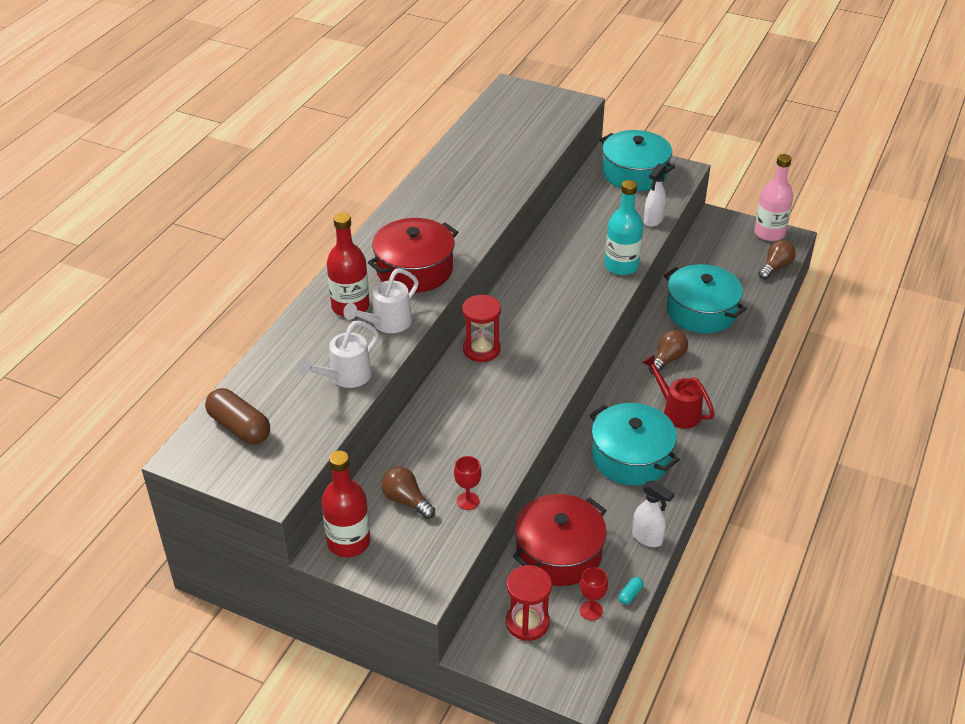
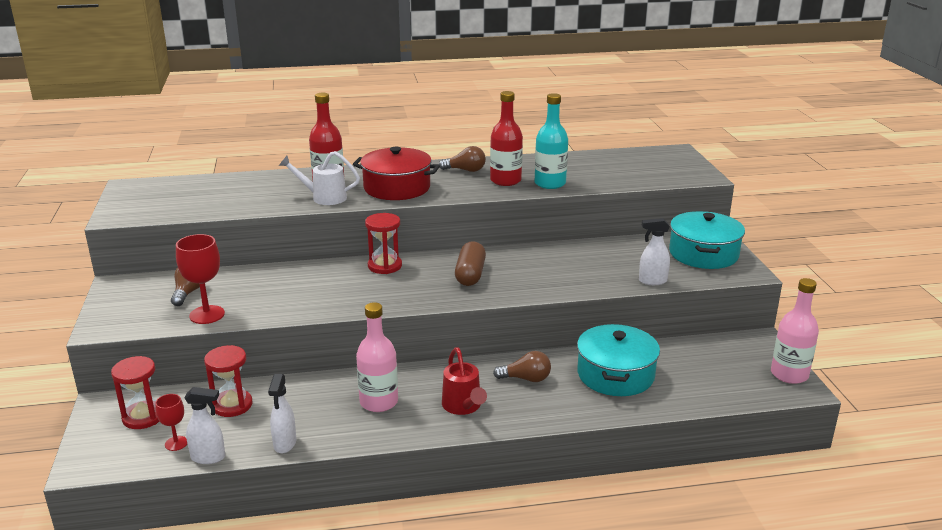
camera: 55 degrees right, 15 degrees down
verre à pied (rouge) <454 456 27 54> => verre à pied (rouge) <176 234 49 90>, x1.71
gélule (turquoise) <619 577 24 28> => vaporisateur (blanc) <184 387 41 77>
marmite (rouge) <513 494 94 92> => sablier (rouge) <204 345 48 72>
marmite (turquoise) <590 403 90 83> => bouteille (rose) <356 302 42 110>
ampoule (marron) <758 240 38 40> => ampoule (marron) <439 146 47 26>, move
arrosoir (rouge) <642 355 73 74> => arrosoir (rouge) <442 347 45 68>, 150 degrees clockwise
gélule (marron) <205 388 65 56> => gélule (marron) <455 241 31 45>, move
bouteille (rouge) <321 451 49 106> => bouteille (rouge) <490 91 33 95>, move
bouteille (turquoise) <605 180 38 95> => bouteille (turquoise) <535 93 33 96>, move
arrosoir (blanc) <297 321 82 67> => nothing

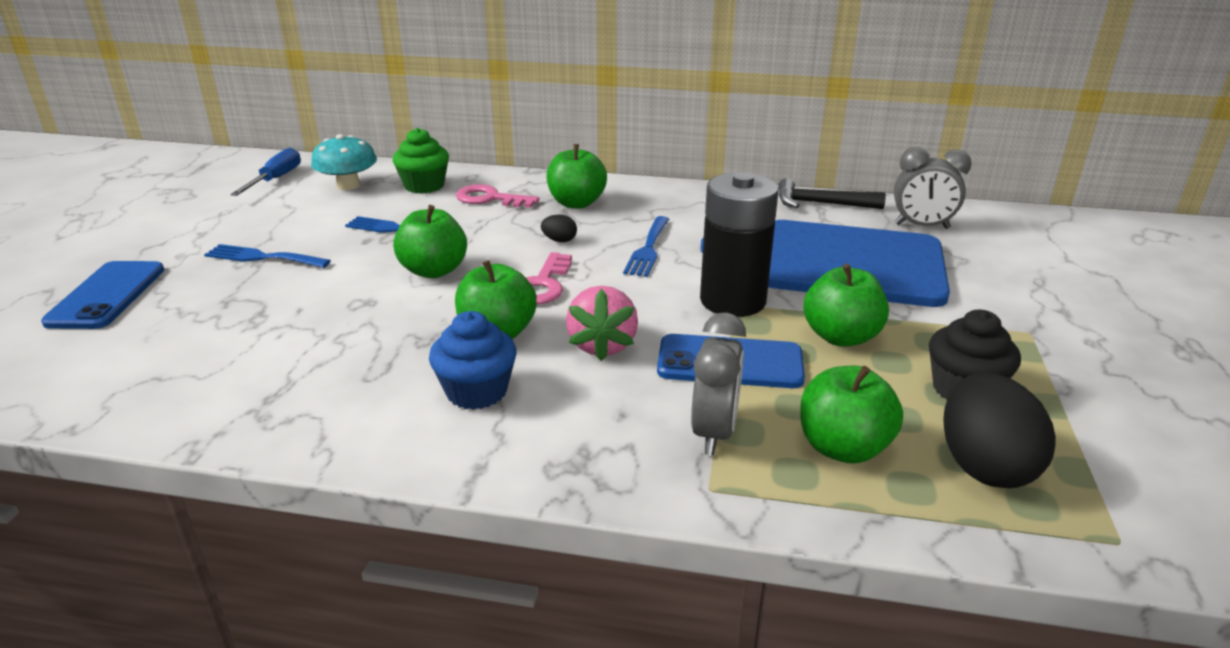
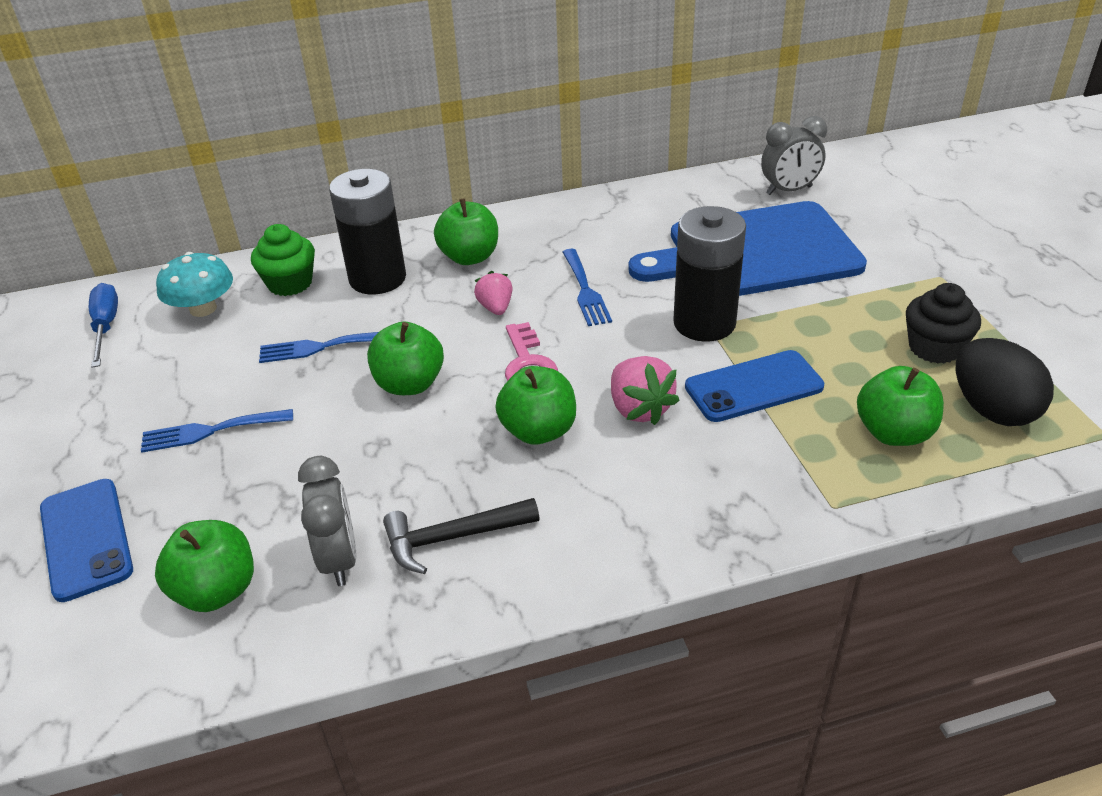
camera: 25 degrees left, 10 degrees up
pomme (vert) <803 264 86 83> => pomme (vert) <155 520 99 92>, move
réveil (gris) <691 312 55 143> => réveil (gris) <298 456 59 130>, move
clé (rose) <456 184 83 24> => pile (noir) <329 169 77 125>
marteau (noir) <779 178 107 31> => marteau (noir) <383 498 156 76>, move
œuf (noir) <541 215 36 27> => fraise (rose) <474 271 38 44>
muffin (bleu) <429 311 87 99> => nothing

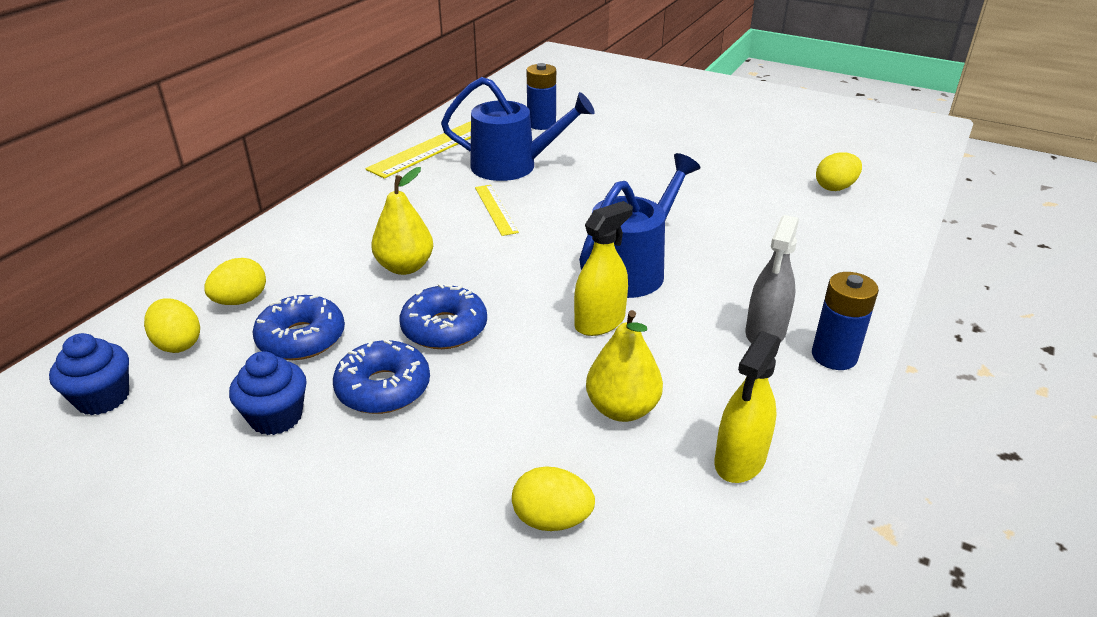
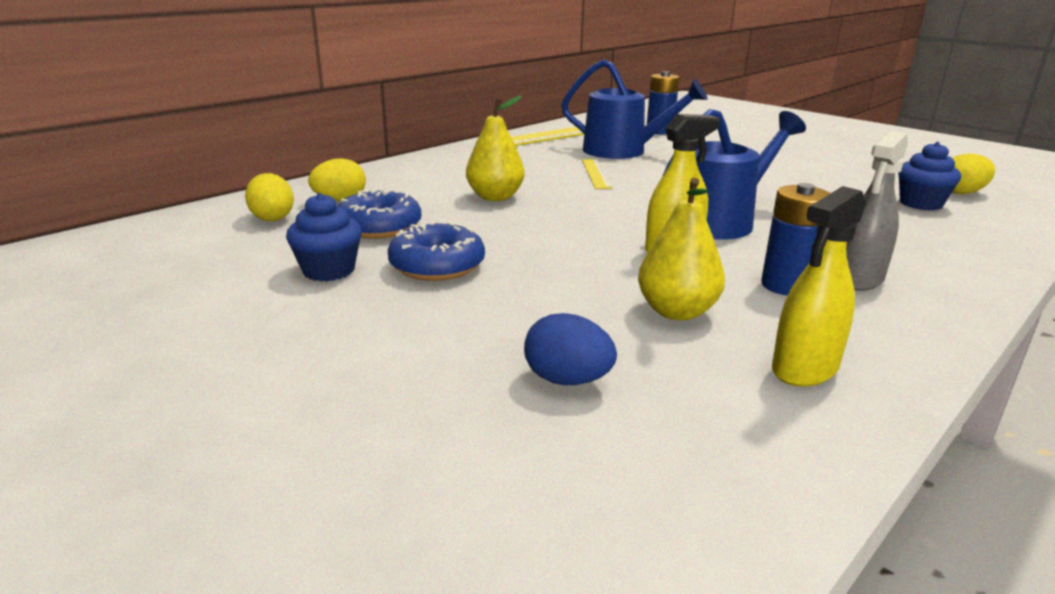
camera: 15 degrees right, 10 degrees down
œuf (jaune) <512 466 83 65> => œuf (bleu) <524 313 93 72>
pile (bleu) <812 272 67 98> => pile (bleu) <761 183 69 113>, move
muffin (bleu) <49 333 80 82> => muffin (bleu) <898 142 63 69>, move
beignet (bleu) <400 284 87 65> => nothing

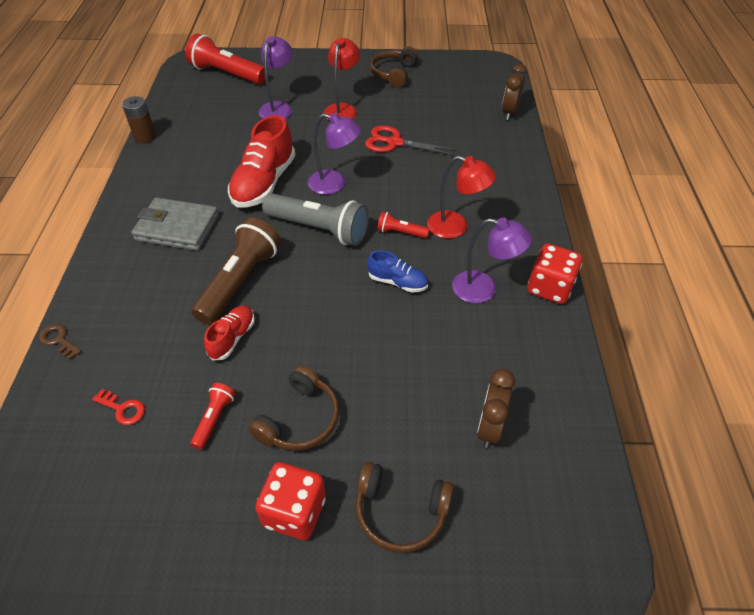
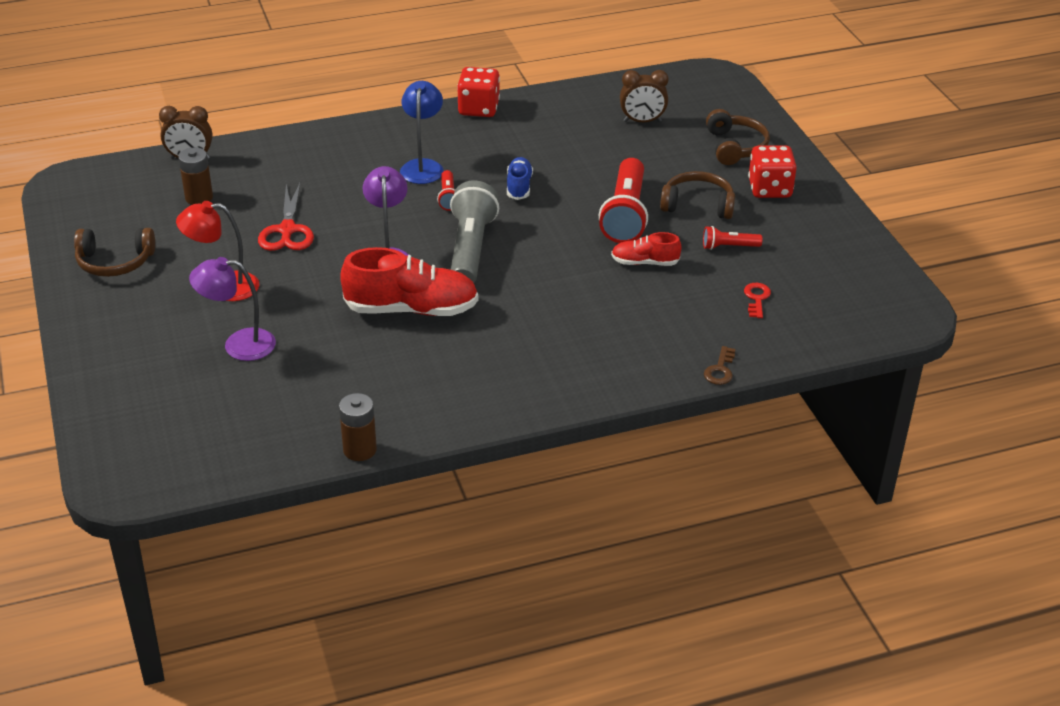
camera: 110 degrees left, 10 degrees down
nothing => pile (marron) <178 148 35 57>
lampe (rouge) <427 156 69 82> => lampe (bleu) <400 81 43 103>
lampe de poche (rouge) <185 33 80 51> => lampe de poche (rouge) <599 158 49 85>, move
portefeuille (gris) <131 197 88 54> => nothing
lampe de poche (marron) <191 217 90 108> => nothing
lampe (violet) <452 218 80 85> => nothing

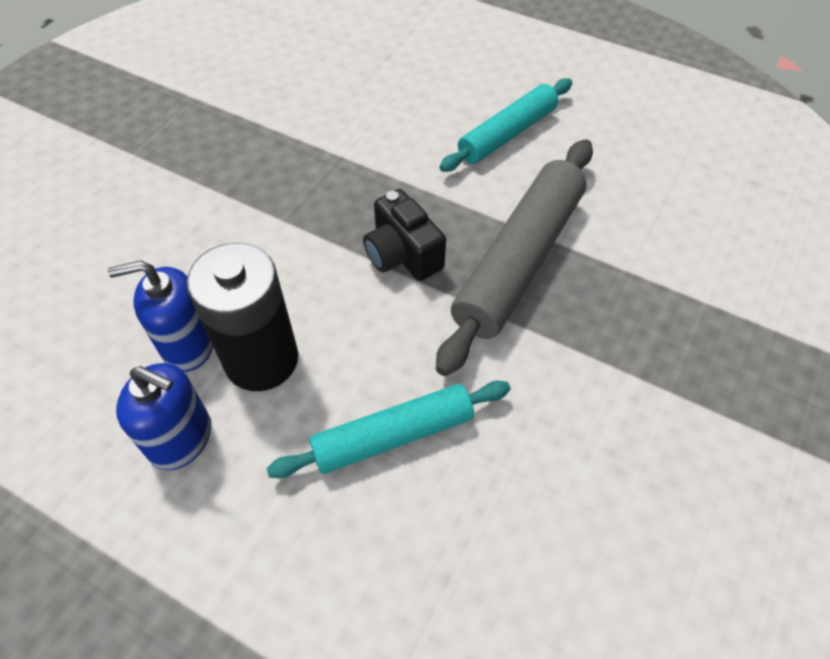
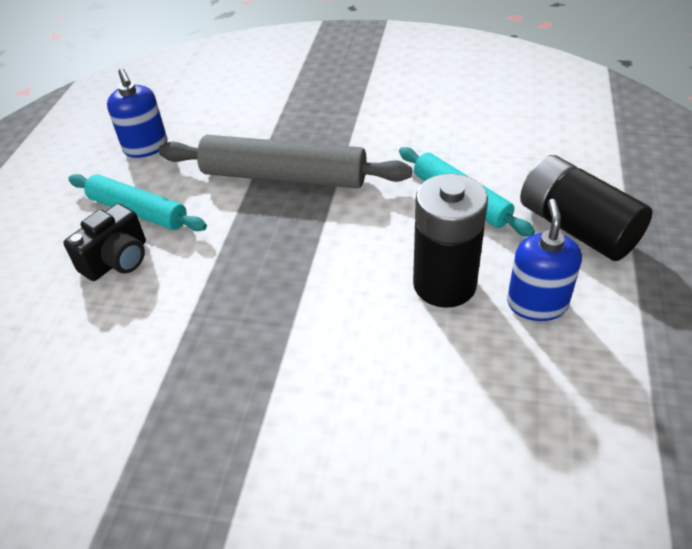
camera: 105 degrees left, 10 degrees down
appareil photo (noir) <363 189 83 92> => appareil photo (noir) <63 203 83 78>, move
distributeur de savon (bleu) <108 261 105 111> => distributeur de savon (bleu) <107 68 61 90>, move
nothing => pile (noir) <520 155 133 106>

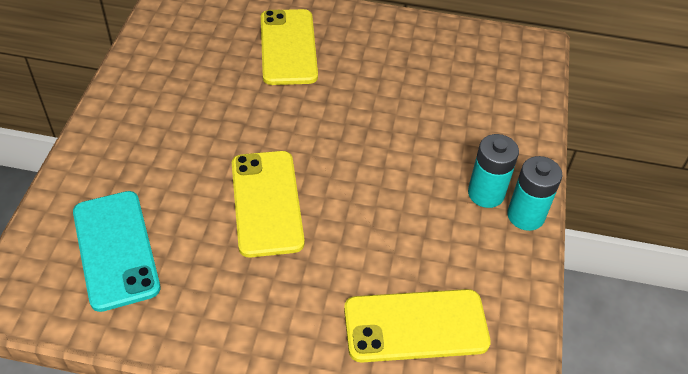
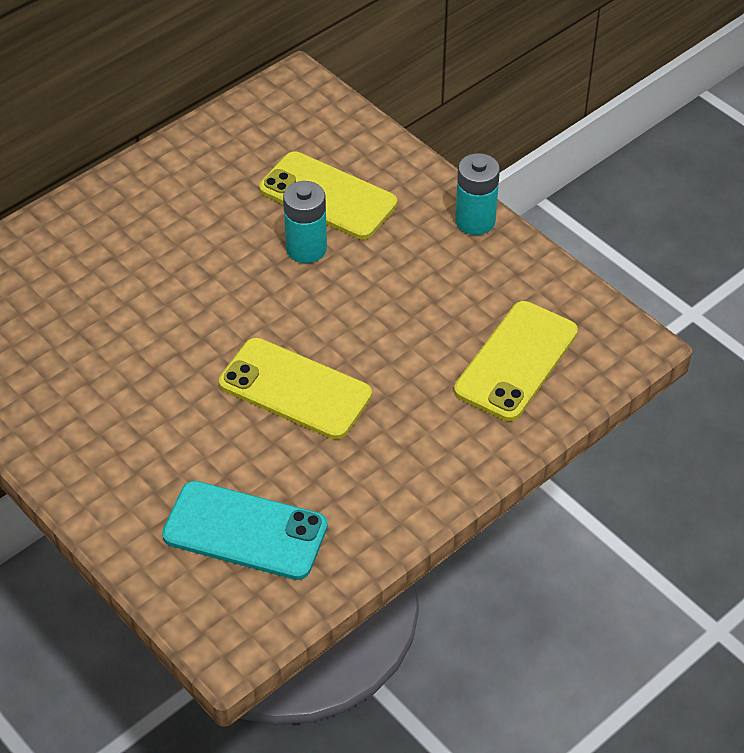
camera: 50 degrees left, 0 degrees up
téléphone (jaune) <261 9 57 76> => téléphone (jaune) <259 152 138 87>, move
pile (turquoise) <468 134 51 74> => pile (turquoise) <283 181 44 82>, move

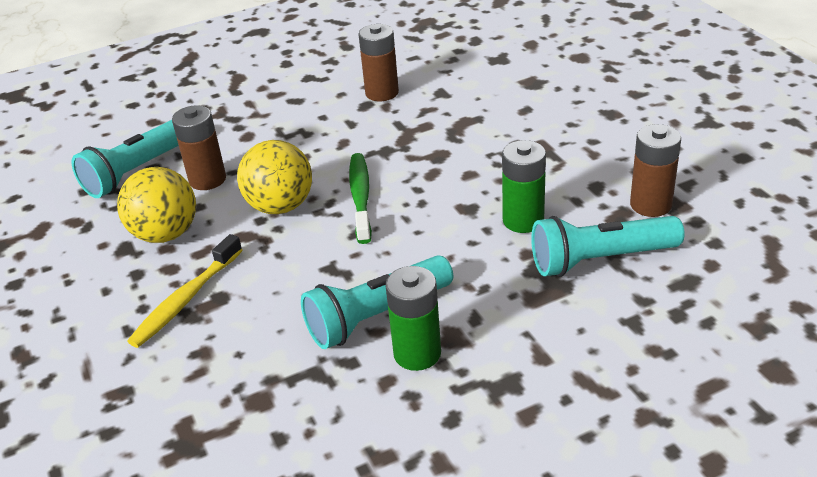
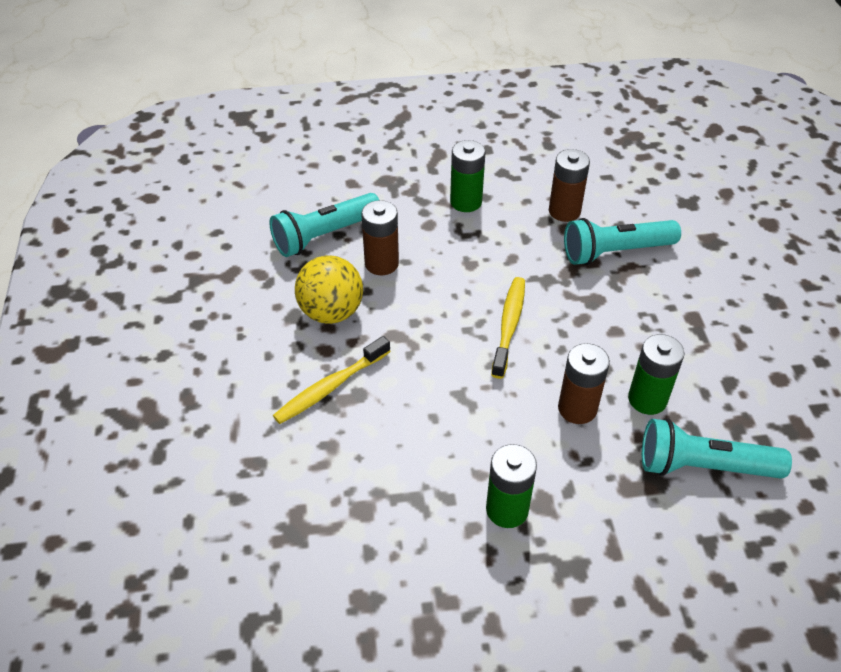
camera: 15 degrees right, 10 degrees up
nothing => pile (vert) <450 140 36 72>
brosse à dents (vert) <349 153 23 91> => brosse à dents (jaune) <491 277 34 102>
pile (marron) <630 124 51 93> => pile (marron) <558 343 52 81>, move
lampe de poche (turquoise) <301 255 152 94> => lampe de poche (turquoise) <564 218 117 47>, move
balle (jaune) <237 140 75 74> => nothing

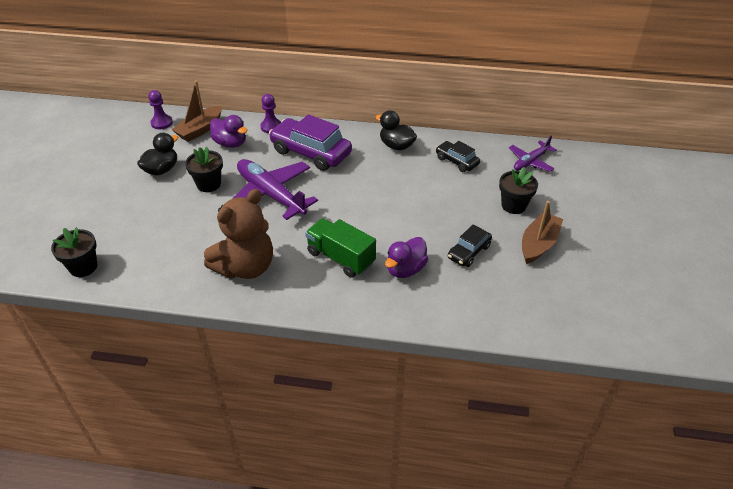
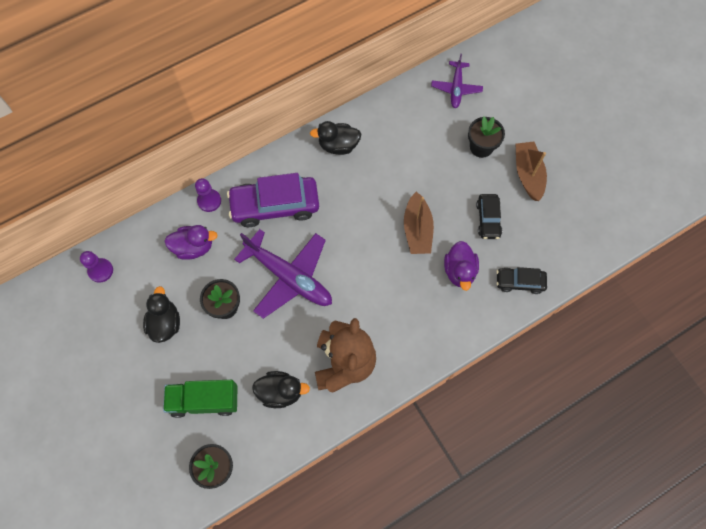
camera: 40 degrees left, 25 degrees up
camion (vert) <305 218 71 60> => camion (vert) <163 380 75 38>, move
avion (violet) <232 159 86 61> => avion (violet) <234 229 98 90>, 150 degrees counterclockwise
nothing => canard (noir) <252 371 58 37>
bateau (marron) <171 81 51 61> => bateau (marron) <404 192 30 62>, move
voiture (noir) <436 141 44 31> => voiture (noir) <497 267 50 27>, move

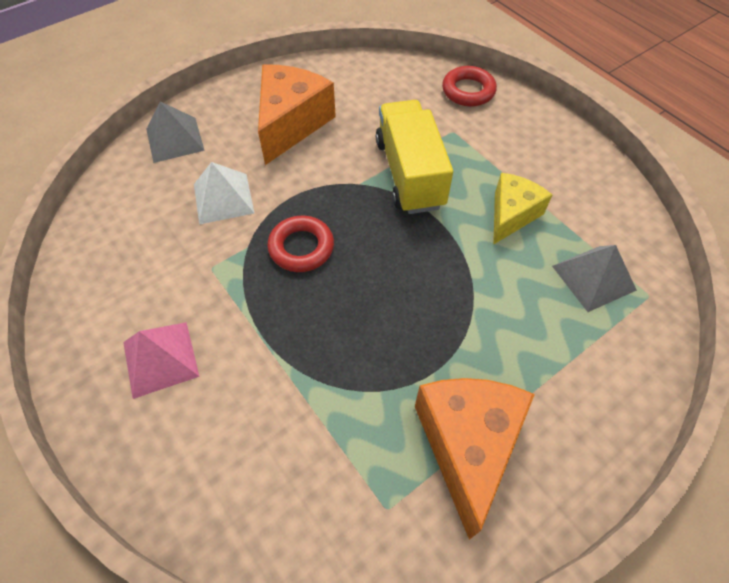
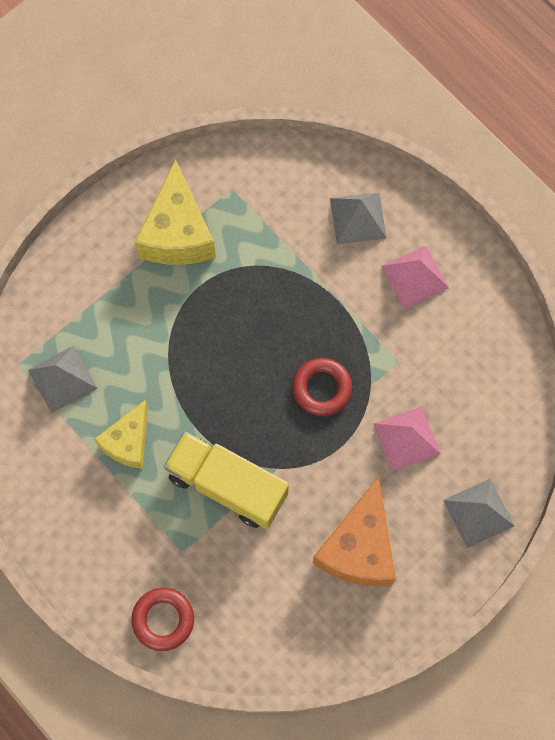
camera: 175 degrees right, 15 degrees up
fromage (orange) <415 378 120 162> => fromage (jaune) <135 159 81 106>
camion (jaune) <376 100 77 114> => camion (jaune) <164 431 125 98>, 135 degrees clockwise
nothing => pyramide (gris) <330 193 57 51>
pyramide (blanc) <194 162 60 63> => pyramide (rose) <373 406 68 66>

